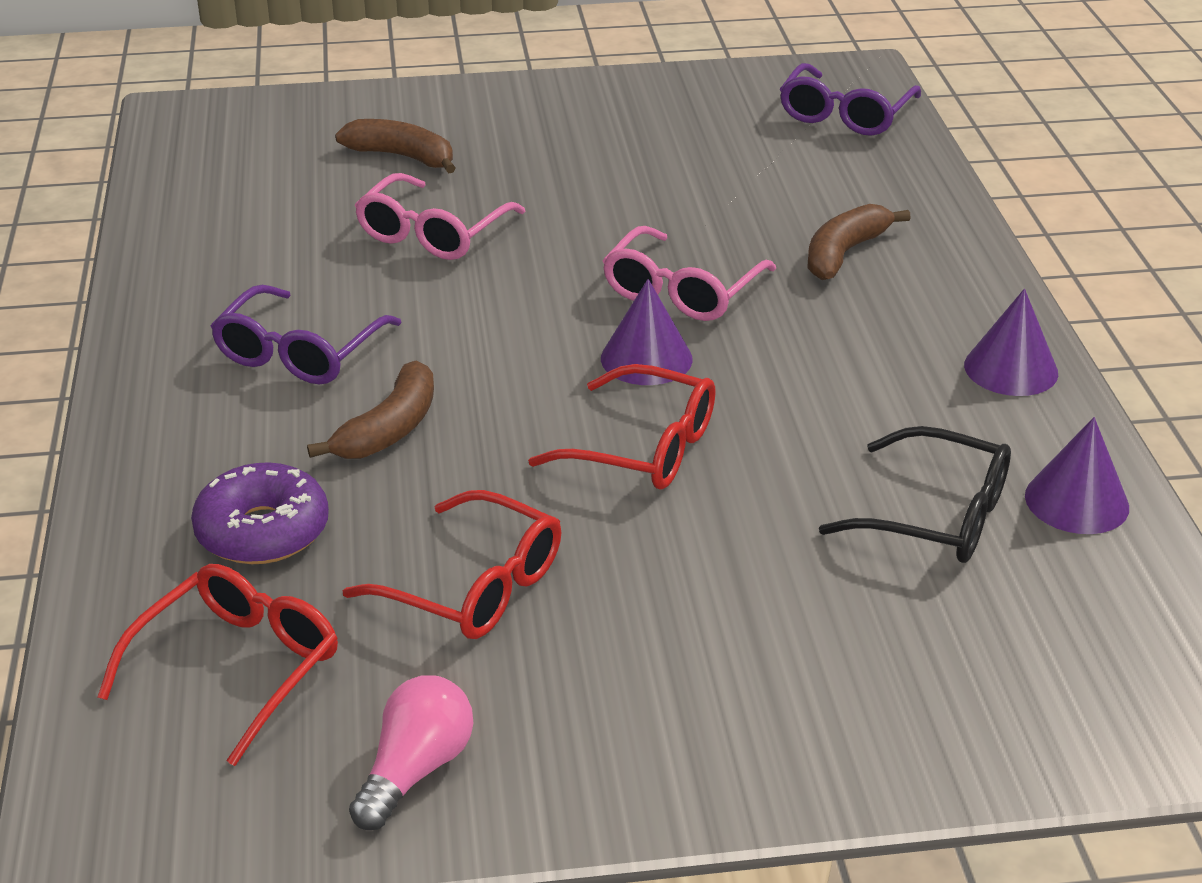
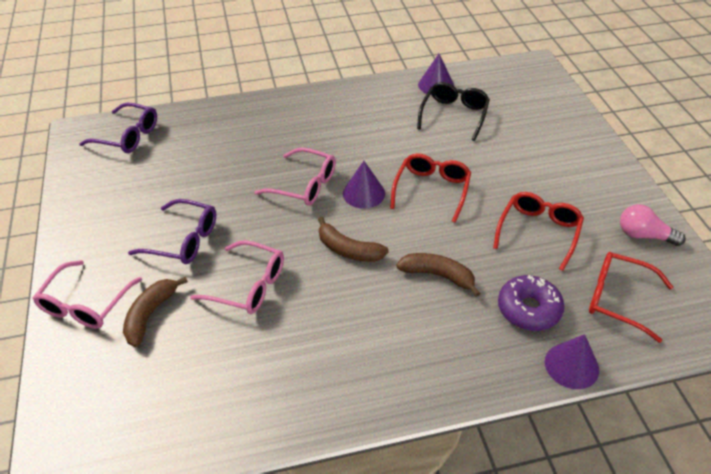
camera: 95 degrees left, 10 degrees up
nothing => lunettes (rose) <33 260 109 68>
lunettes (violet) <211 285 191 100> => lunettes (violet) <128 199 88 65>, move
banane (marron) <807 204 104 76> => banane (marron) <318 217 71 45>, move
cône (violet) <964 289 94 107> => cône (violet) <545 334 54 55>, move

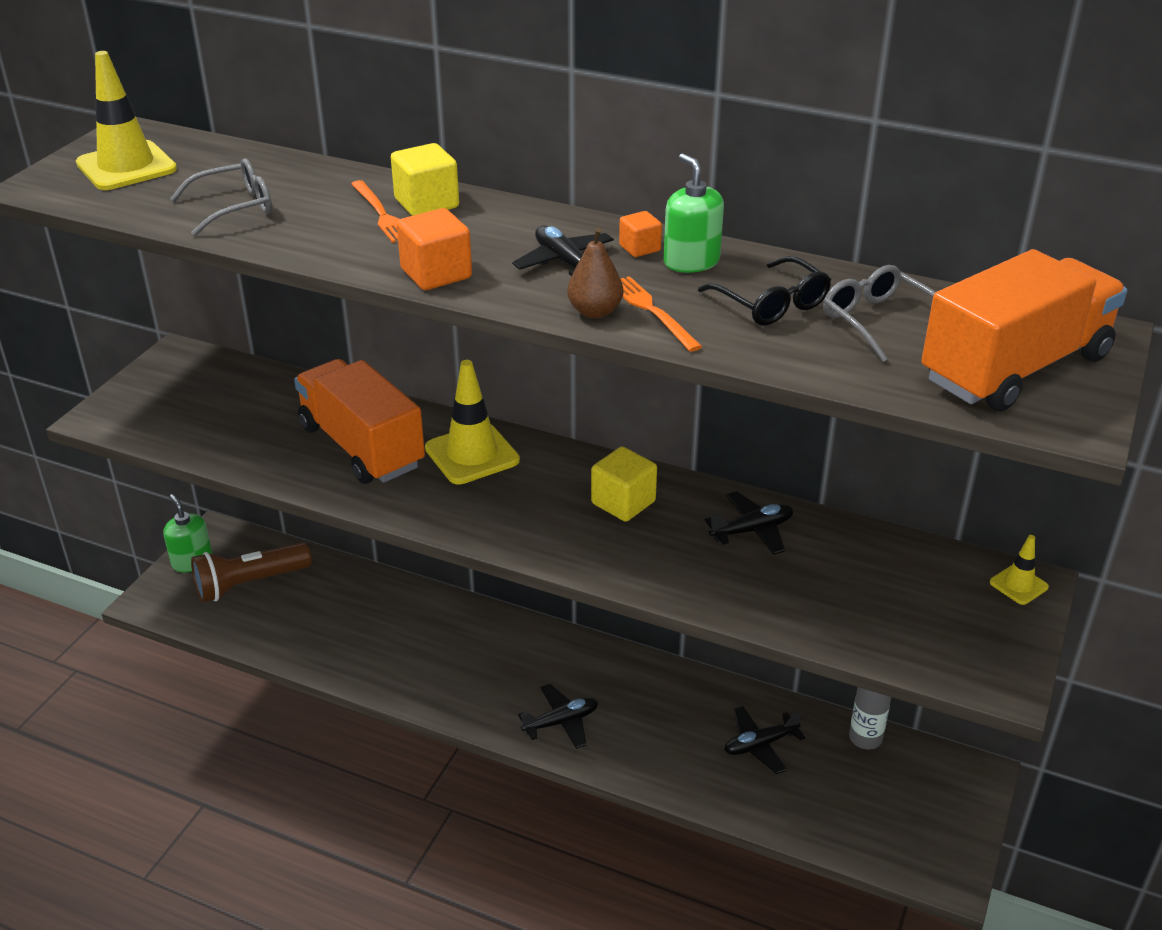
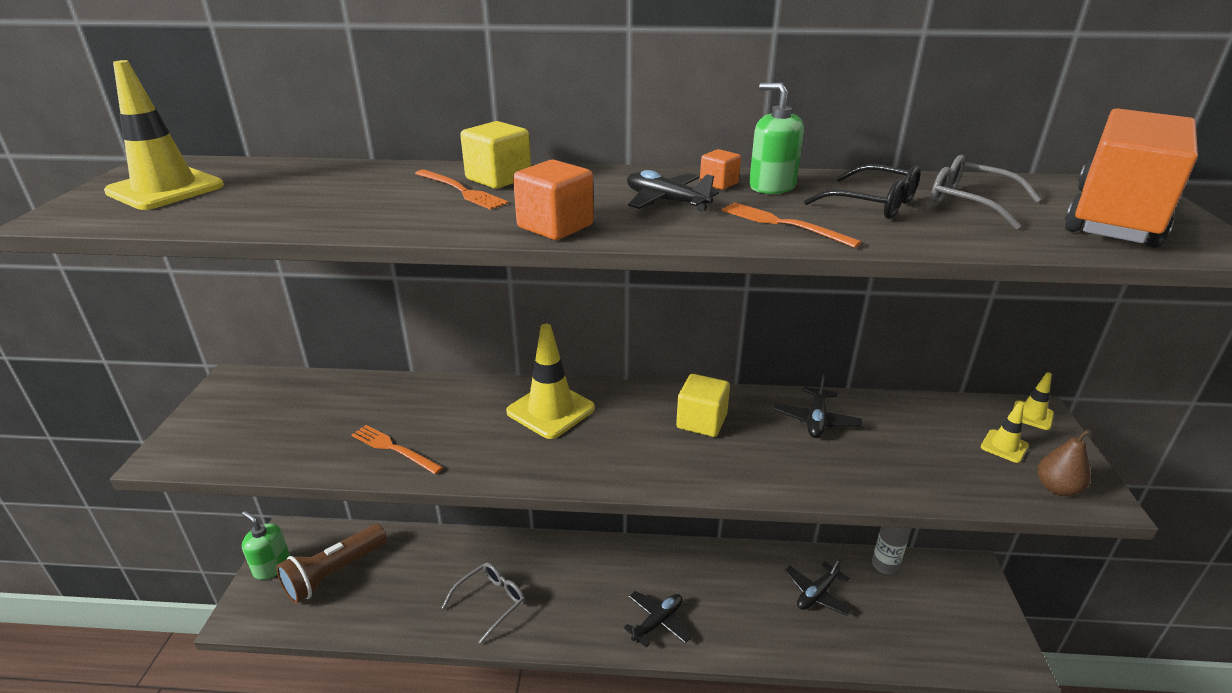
camera: 20 degrees left, 5 degrees down
nothing => fourchette (orange) <351 425 92 49>
lunettes (gris) <170 158 102 78> => lunettes (gris) <442 562 83 82>, move
avion (noir) <705 491 88 64> => avion (noir) <774 374 88 64>, 150 degrees clockwise
nothing => cône de chantier (jaune) <981 402 48 61>
poire (marron) <567 228 56 91> => poire (marron) <1037 429 54 67>, move
camion (orange) <294 359 131 125> => nothing

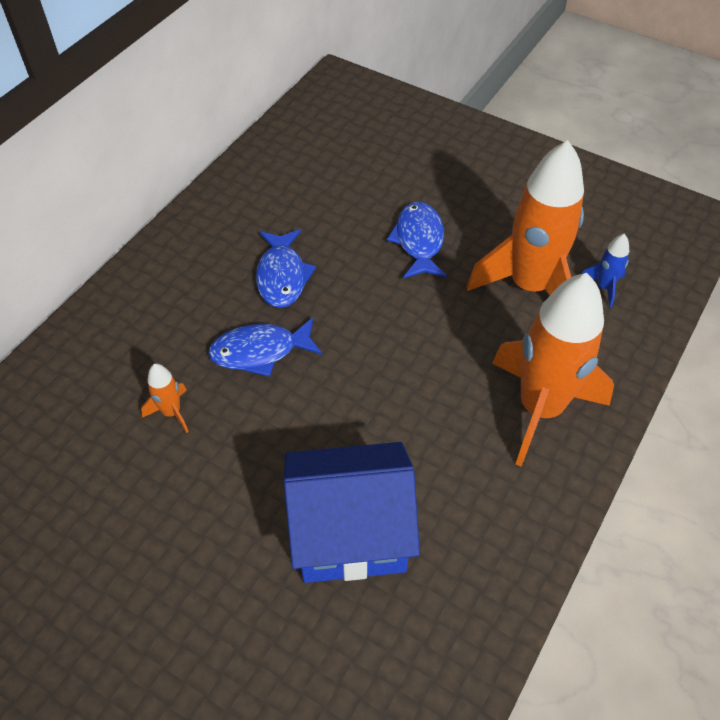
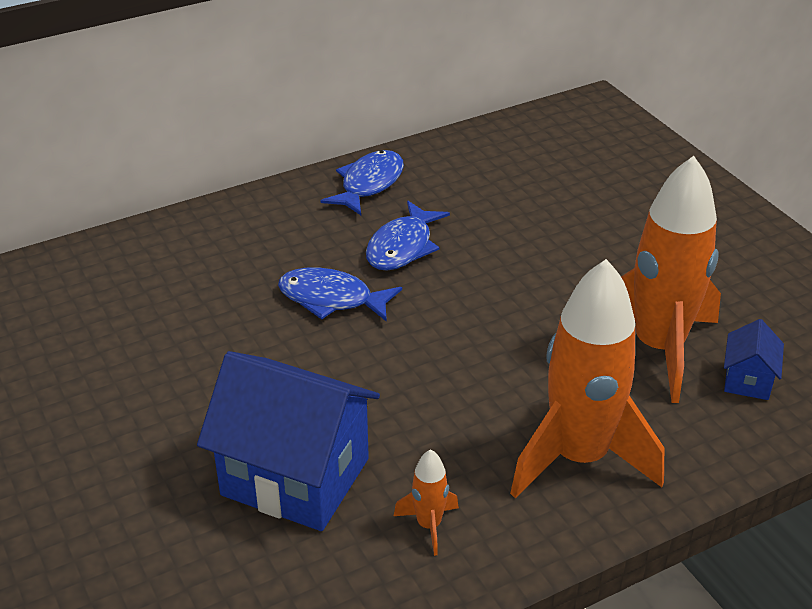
camera: 30 degrees right, 15 degrees down
poisson (bleu) <387 201 60 78> => poisson (bleu) <321 150 83 65>, move
fusée (orange) <141 364 48 69> => fusée (orange) <394 449 65 107>, move
fusée (bleu) <582 234 47 74> => maison (bleu) <724 319 60 81>

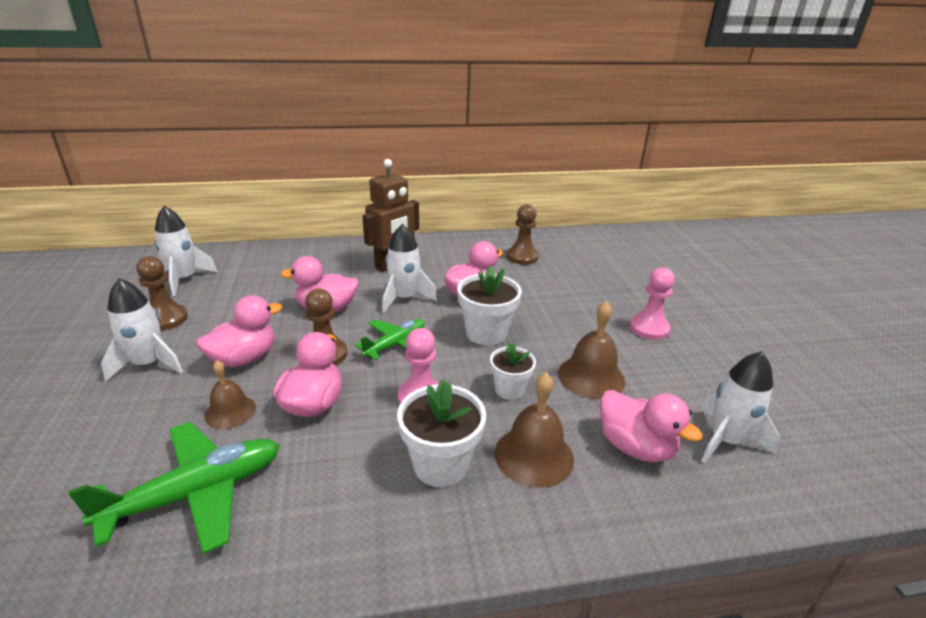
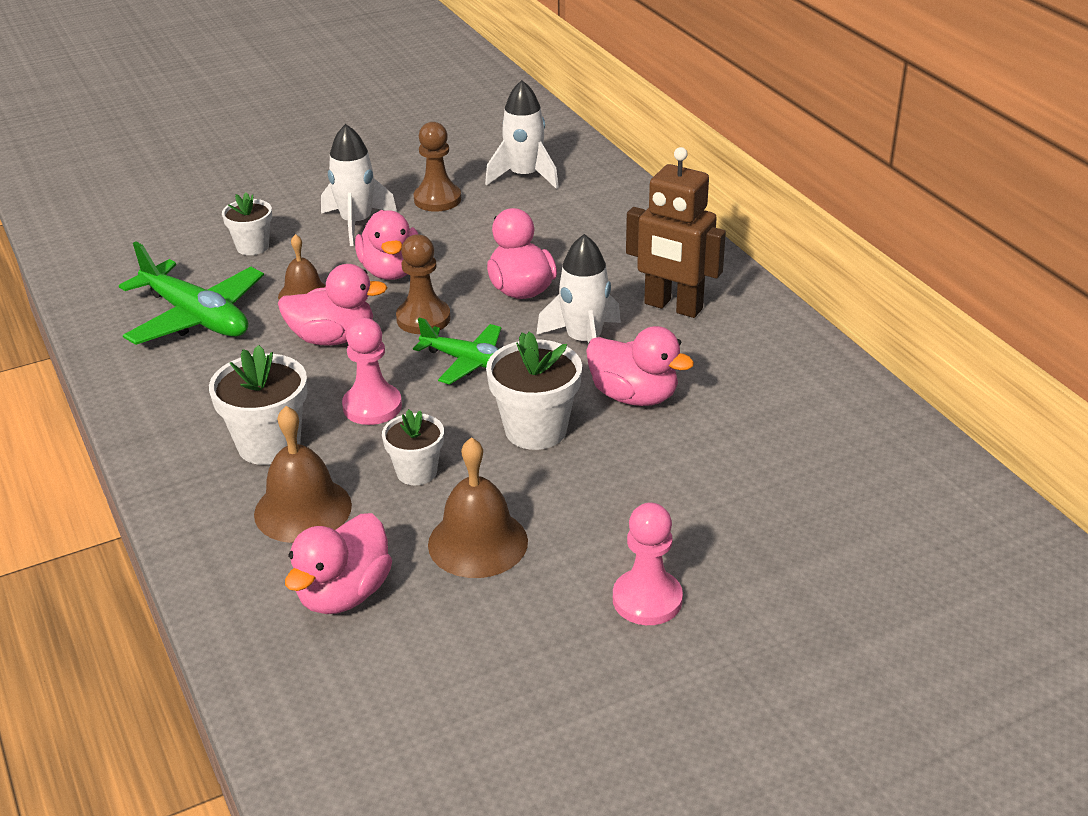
camera: 75 degrees right, 5 degrees up
nothing => pot de fleurs (blanc) <222 192 50 63>
canard (rose) <196 295 87 72> => canard (rose) <355 210 63 70>, 45 degrees clockwise
pion (marron) <507 204 32 61> => nothing
fusée (blanc) <700 351 80 113> => nothing

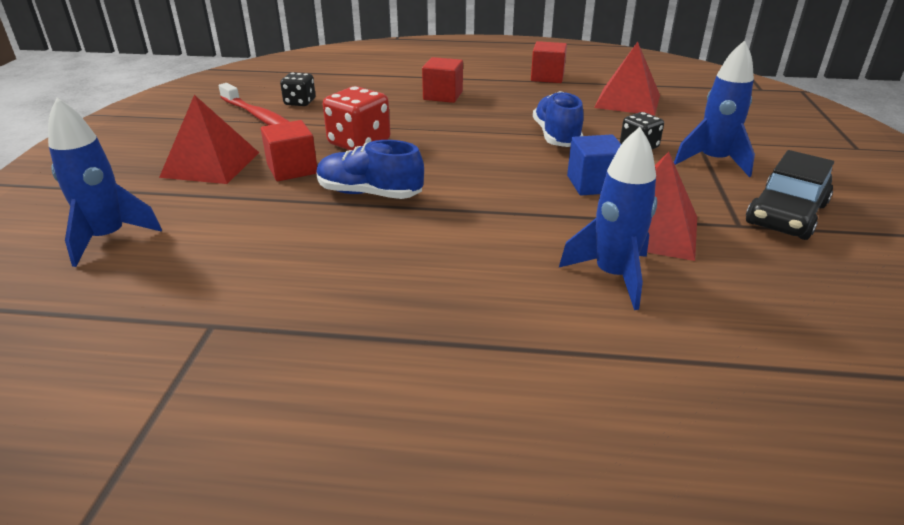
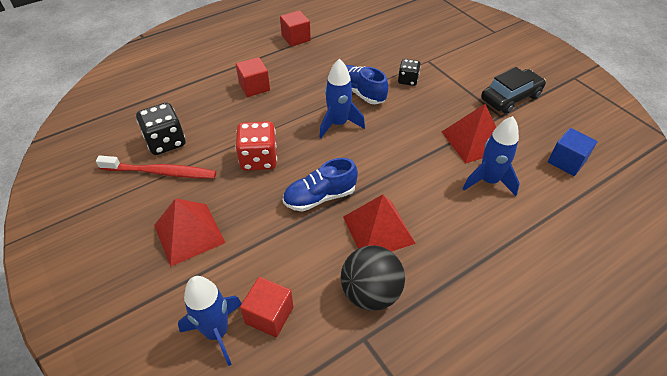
camera: 40 degrees left, 15 degrees up
dé (noir) <280 73 36 33> => dé (noir) <136 103 49 52>, x1.63
cube (rouge) <261 120 56 61> => cube (rouge) <240 277 53 60>, move
fusée (bleu) <674 40 81 137> => fusée (bleu) <319 59 46 79>, move
nothing => balle (noir) <341 246 64 65>
pyramide (rouge) <594 42 66 74> => pyramide (rouge) <343 194 73 57>, move
voiture (noir) <746 150 88 90> => voiture (noir) <481 67 65 47>, 120 degrees counterclockwise
cube (bleu) <567 134 54 61> => cube (bleu) <548 128 49 48>, move

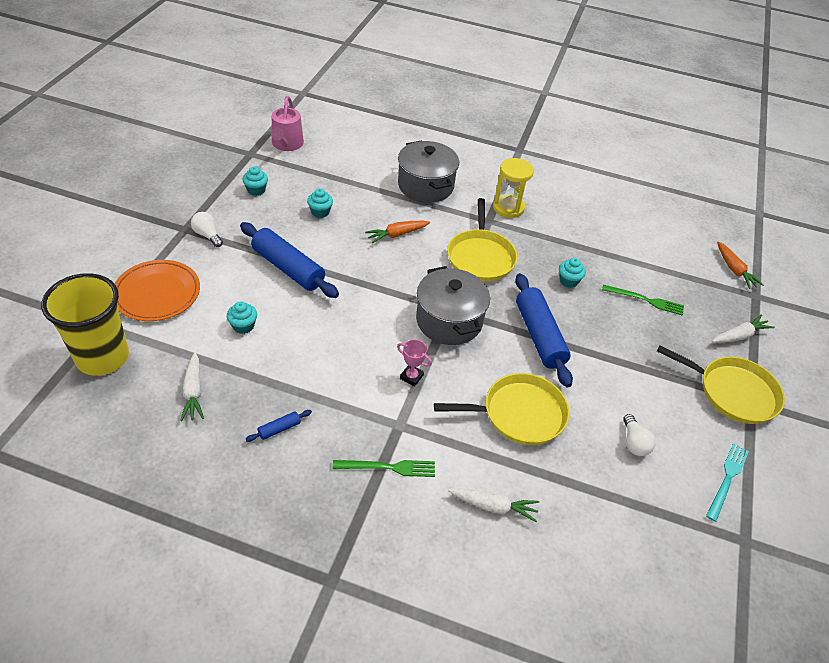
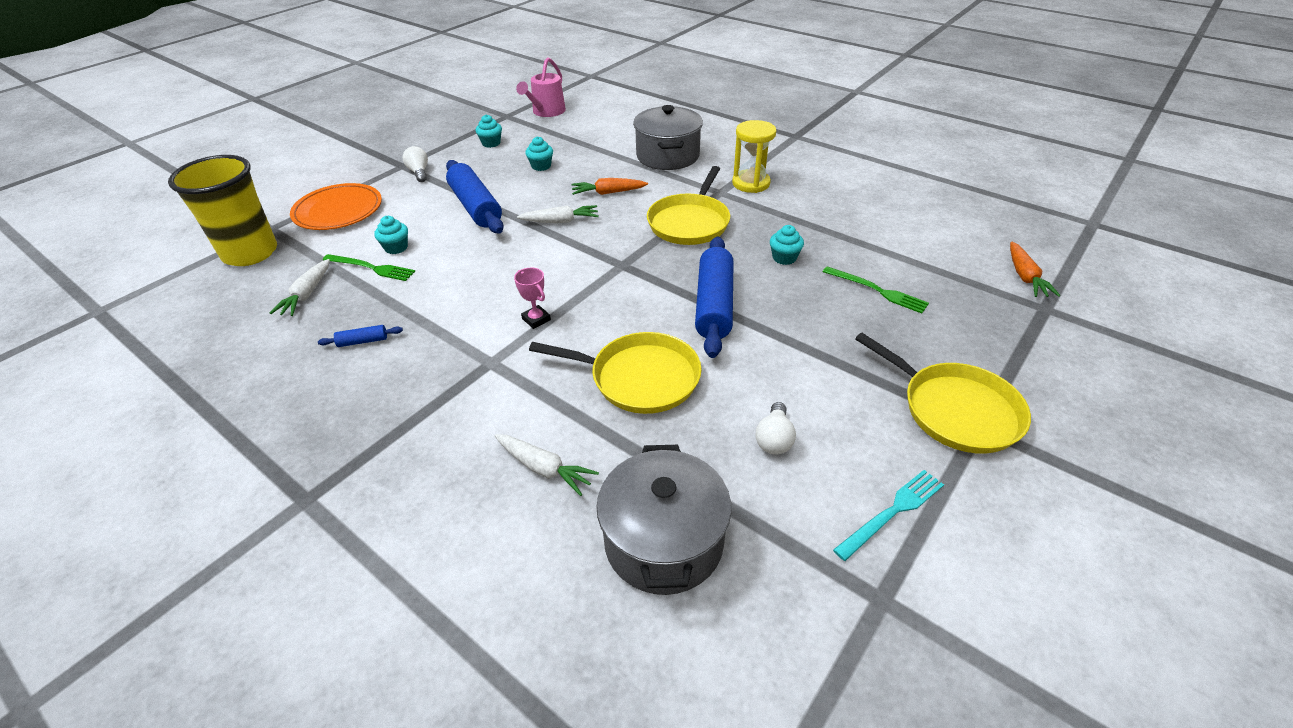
camera: 25 degrees right, 5 degrees down
fourchette (vert) <333 460 102 17> => fourchette (vert) <323 254 92 27>, move
carotte (blanc) <712 315 63 28> => carotte (blanc) <517 205 82 18>, move
marmite (gris) <416 266 74 79> => marmite (gris) <596 445 135 150>, move

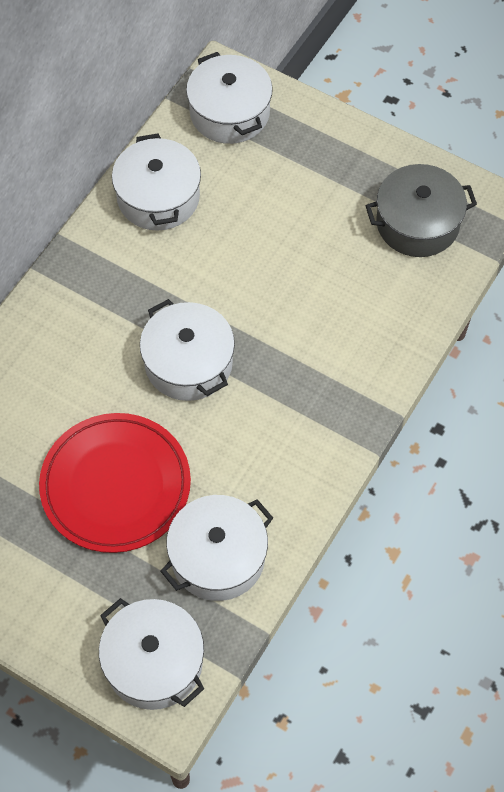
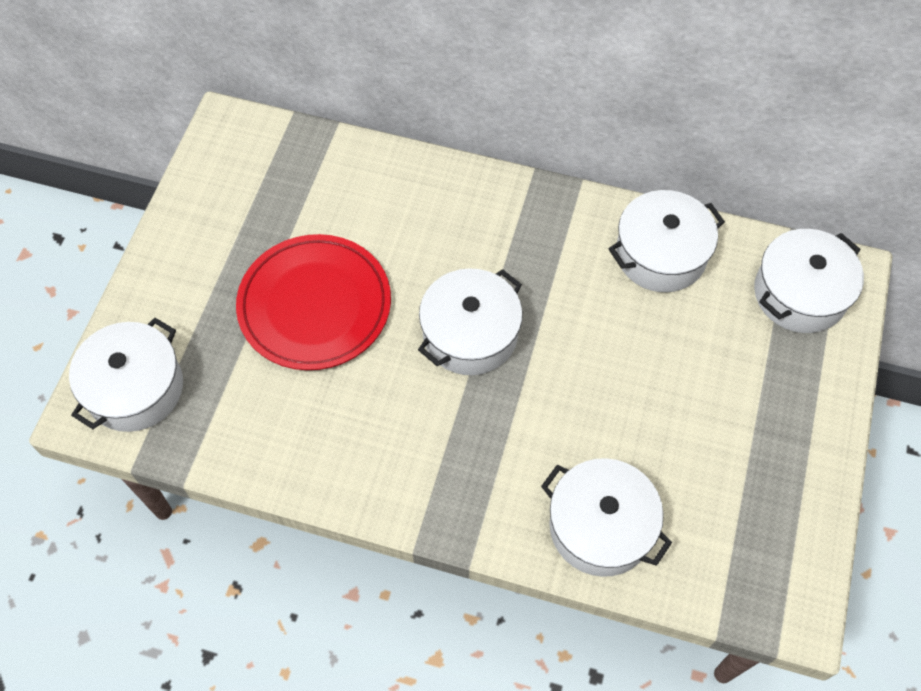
camera: 75 degrees right, 0 degrees up
marmite (blanc) <161 495 112 106> => marmite (blanc) <541 458 131 119>, move
marmite (gris) <365 164 112 93> => nothing

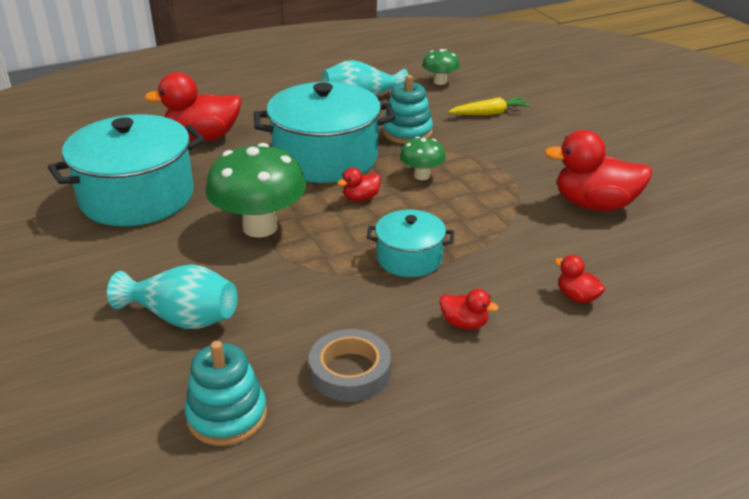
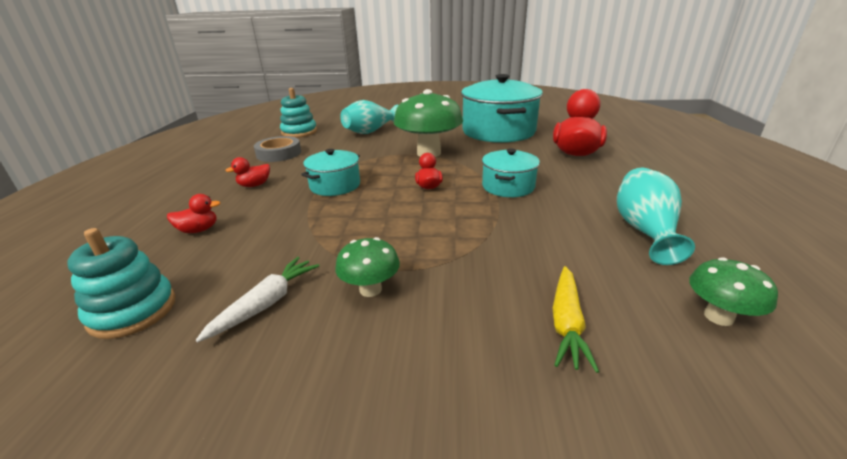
camera: 120 degrees right, 5 degrees down
jouet à empiler (turquoise) <383 75 50 69> => jouet à empiler (turquoise) <67 228 109 111>, move
canard (rouge) <544 130 108 81> => carotte (blanc) <196 257 123 86>
champignon (vert) <400 137 46 43> => champignon (vert) <335 237 65 60>, move
marmite (turquoise) <254 82 141 101> => marmite (turquoise) <482 148 58 49>, x0.52

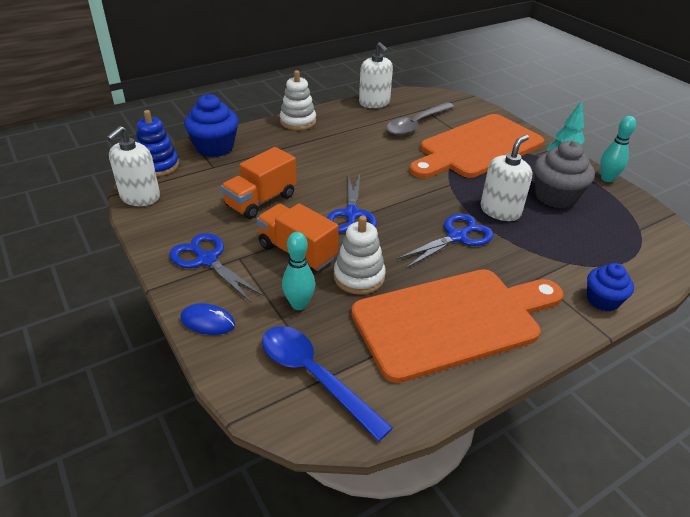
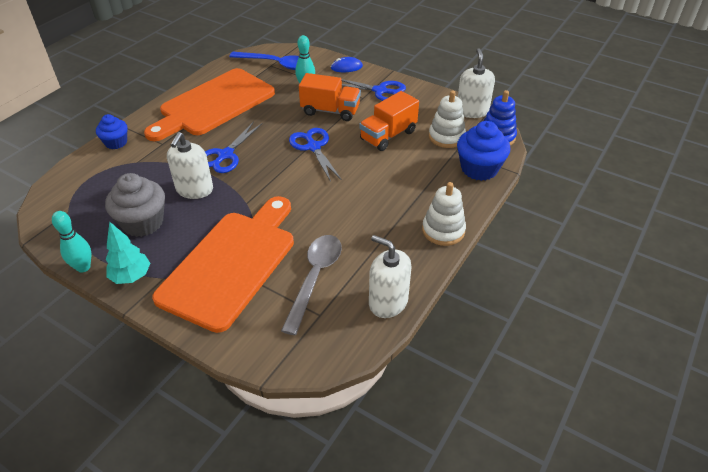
camera: 155 degrees right, 5 degrees up
camion (orange) <221 147 75 72> => camion (orange) <359 91 60 60>, 150 degrees counterclockwise
jouet à empiler (blanc) <334 216 52 79> => jouet à empiler (blanc) <429 90 37 58>, move

